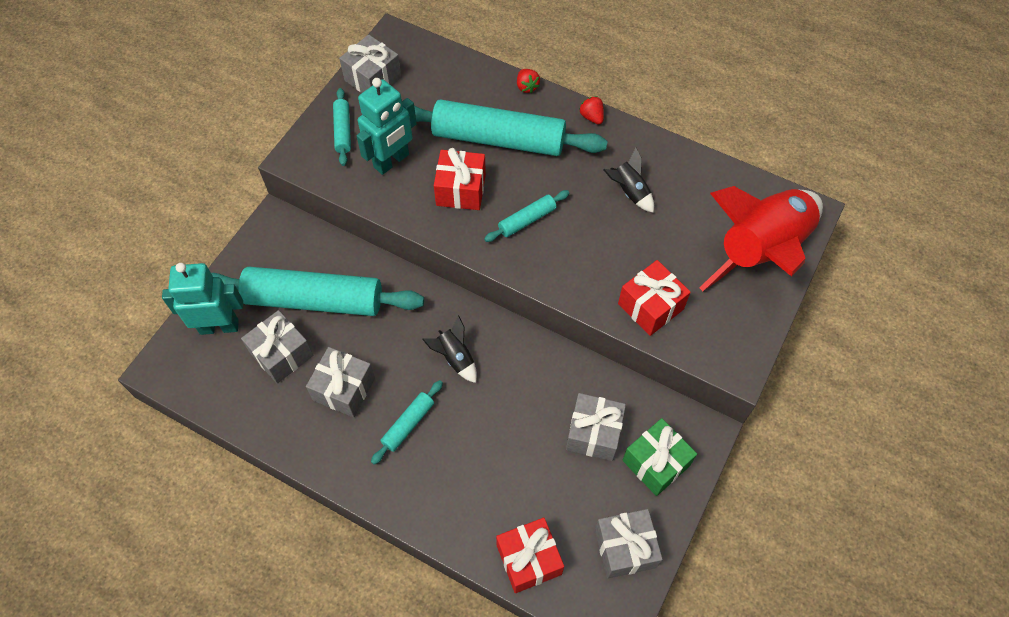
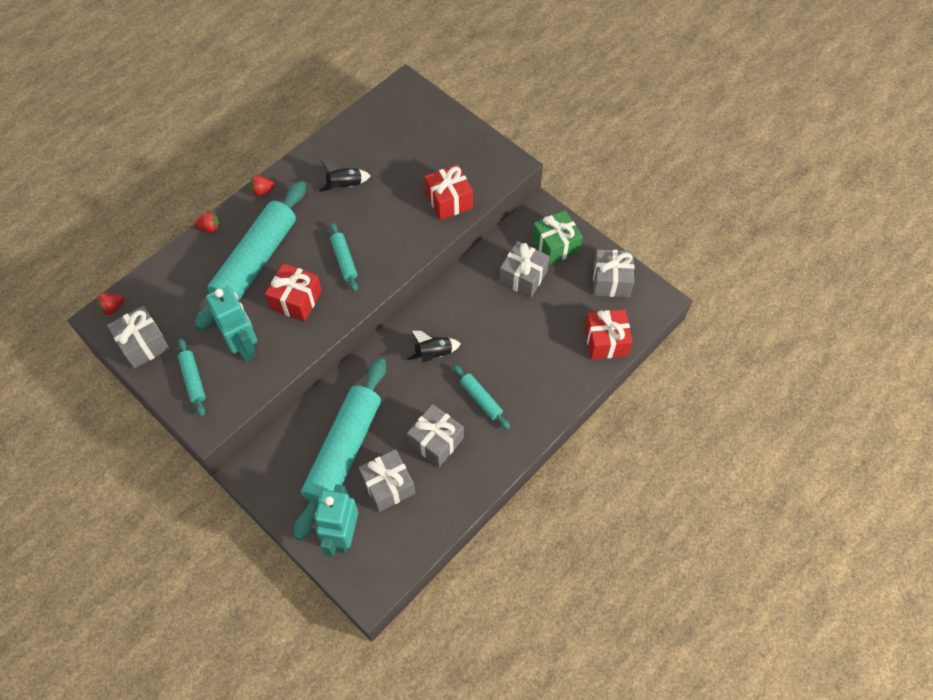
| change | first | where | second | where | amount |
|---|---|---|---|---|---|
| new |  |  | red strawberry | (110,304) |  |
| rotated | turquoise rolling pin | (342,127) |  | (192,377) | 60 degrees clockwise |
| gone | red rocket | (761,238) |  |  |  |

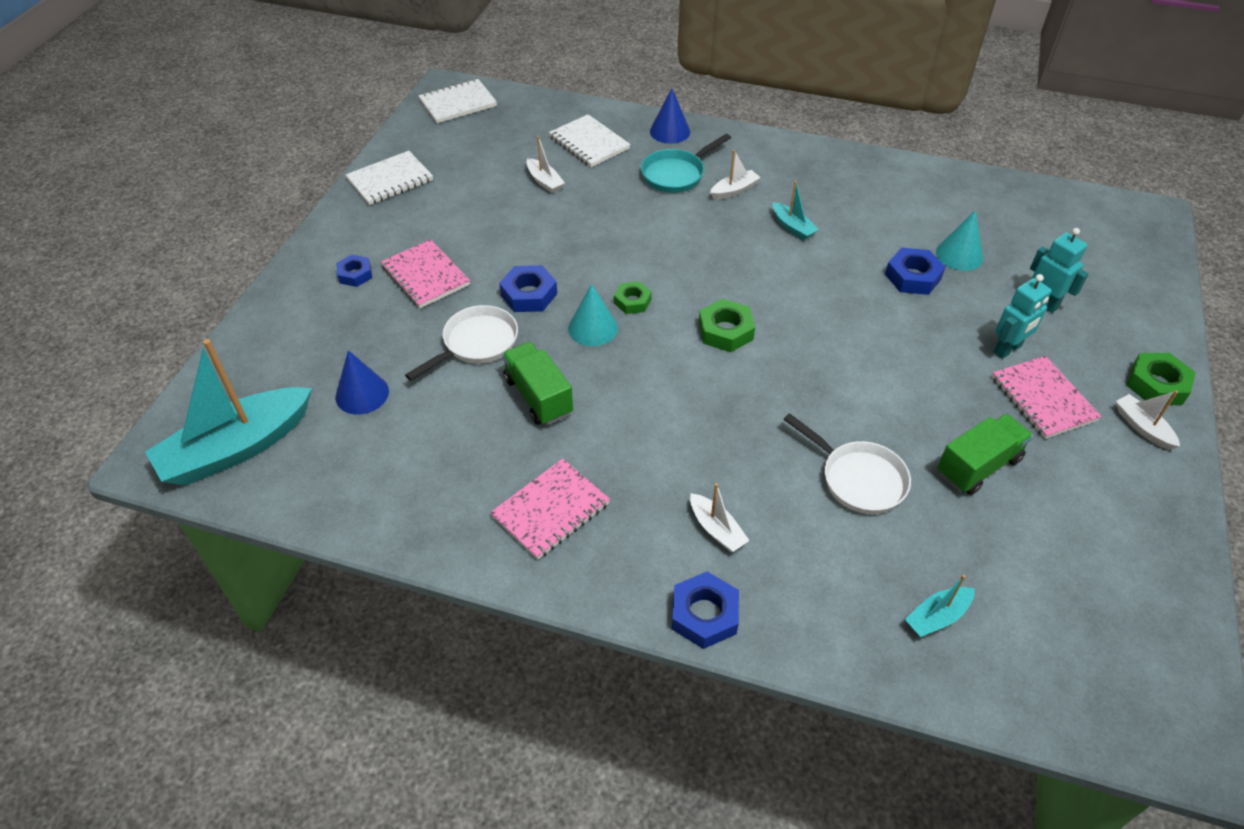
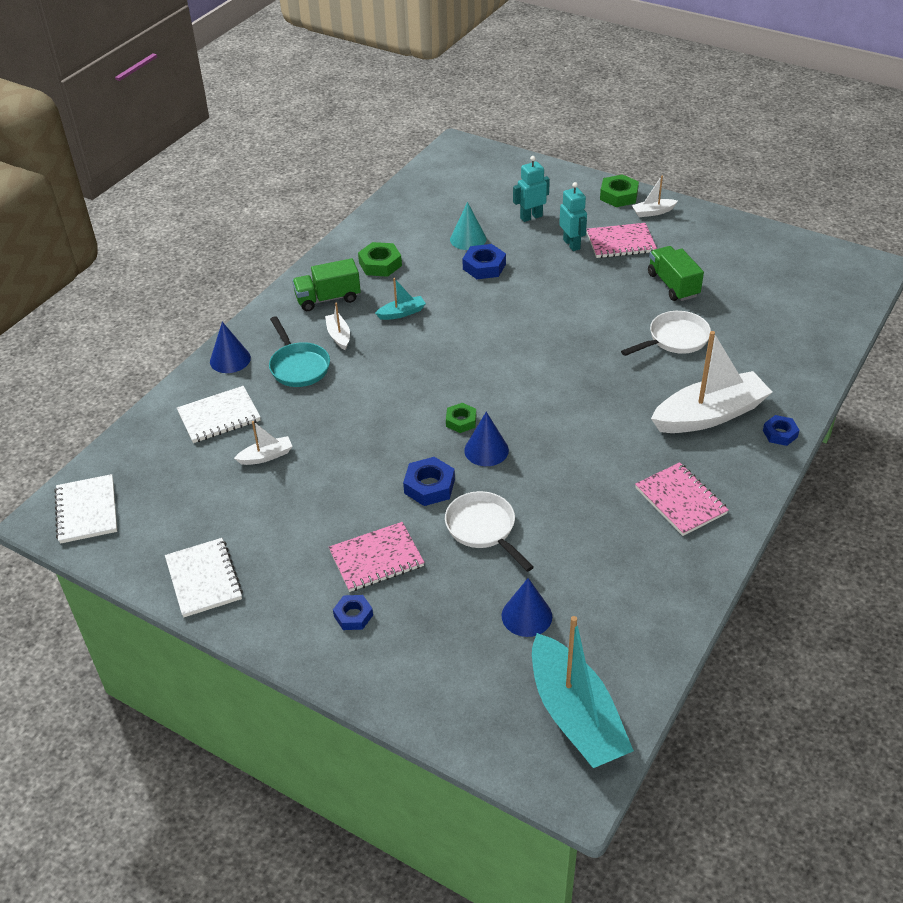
| change | first | where | second | where | amount |
|---|---|---|---|---|---|
| shifted | green truck | (537,383) |  | (326,284) |  |
| shifted | green nut | (727,325) |  | (380,259) |  |
| repainted | turquoise cone | (593,315) | blue cone | (486,439) |  |
| scaled | white boat | (719,517) |  | (711,382) | x2.24 |
| scaled | blue nut | (705,610) |  | (781,430) | x0.67 |
| gone | turquoise boat | (940,606) |  |  |  |

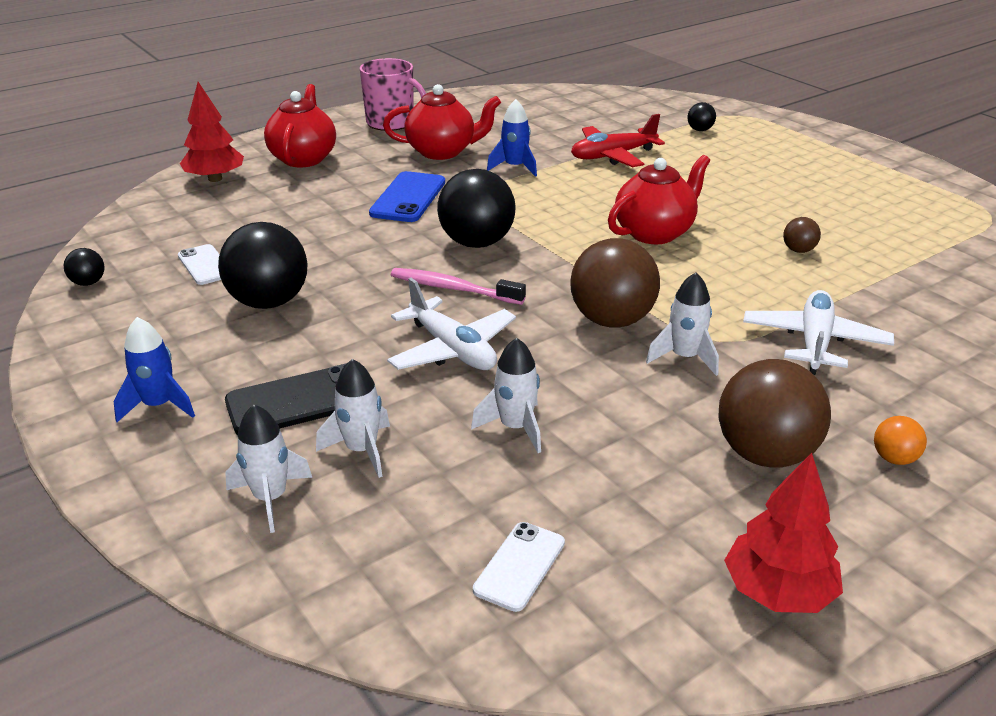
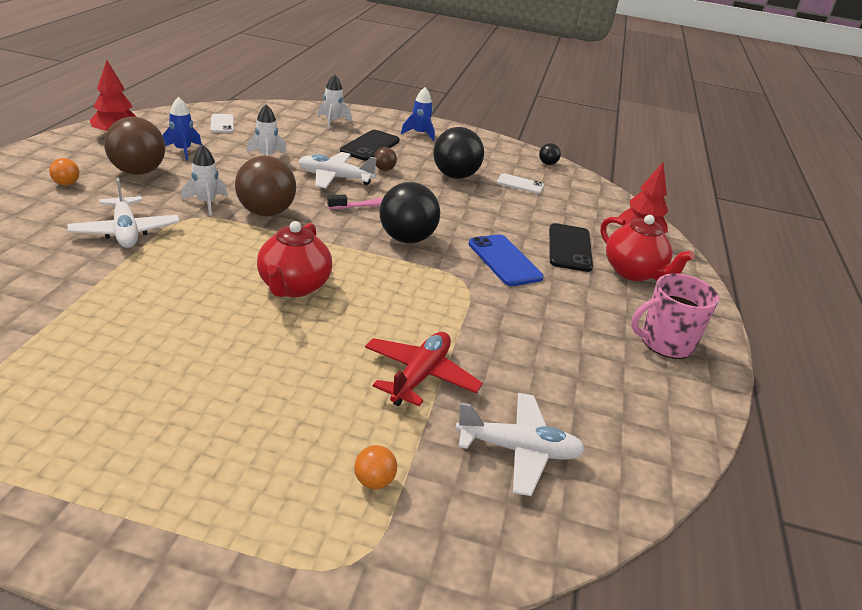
| change | first | where | second | where | amount |
|---|---|---|---|---|---|
| shifted | blue rocket | (512,138) |  | (182,128) |  |
| repainted | black ball | (701,116) | orange ball | (375,467) |  |
| shifted | brown ball | (802,235) |  | (385,159) |  |
| new |  |  | white plane | (520,444) |  |
| new |  |  | black phone | (571,247) |  |
| gone | white rocket | (353,418) |  |  |  |
| gone | red teapot | (442,122) |  |  |  |

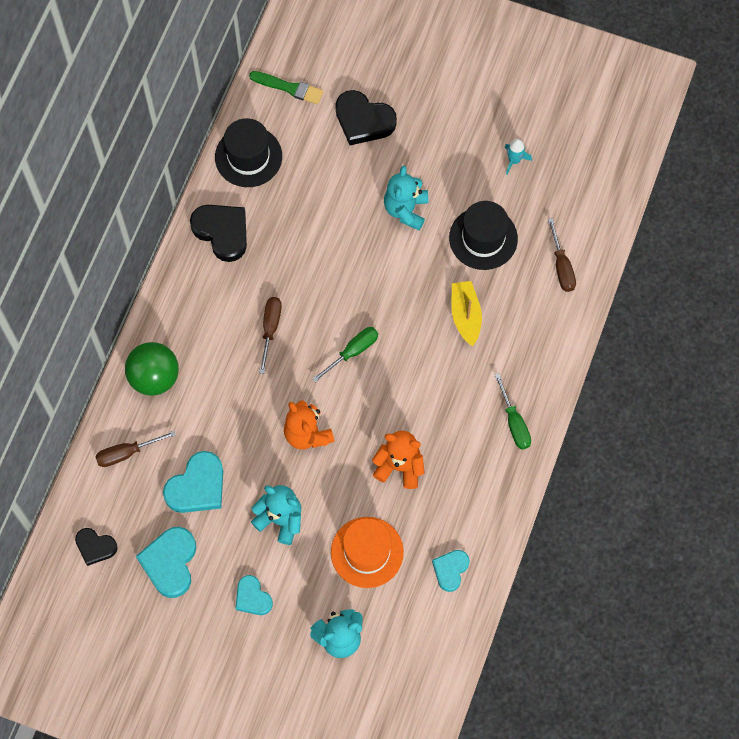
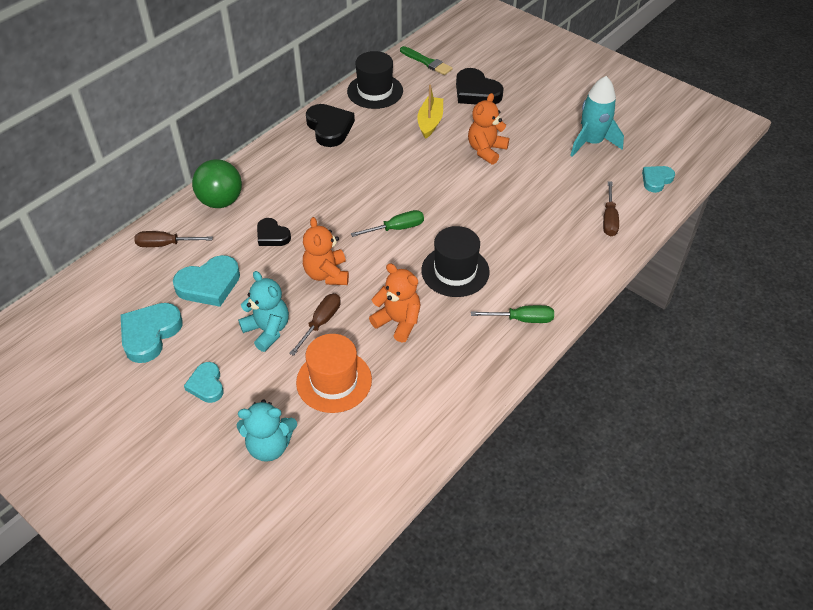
| change | first | where | second | where | amount |
|---|---|---|---|---|---|
| shifted | black heart | (96,547) |  | (274,232) |  |
| shifted | brown screwdriver | (270,335) |  | (315,325) |  |
| shifted | yellow boat | (466,313) |  | (430,111) |  |
| shifted | black hat | (483,235) |  | (455,261) |  |
| repainted | turquoise teddy bear | (406,198) | orange teddy bear | (488,129) |  |
| rotated | green screwdriver | (513,411) |  | (512,314) | 90 degrees counterclockwise |
| scaled | turquoise rocket | (518,156) |  | (597,116) | x2.02 |
| shifted | turquoise heart | (451,571) |  | (658,179) |  |

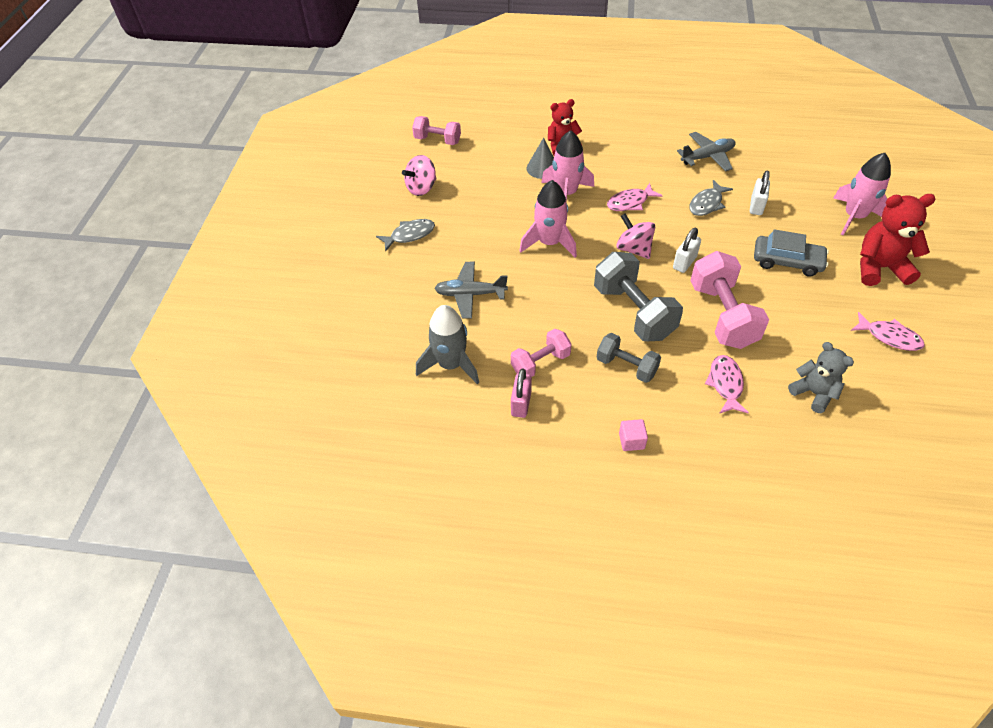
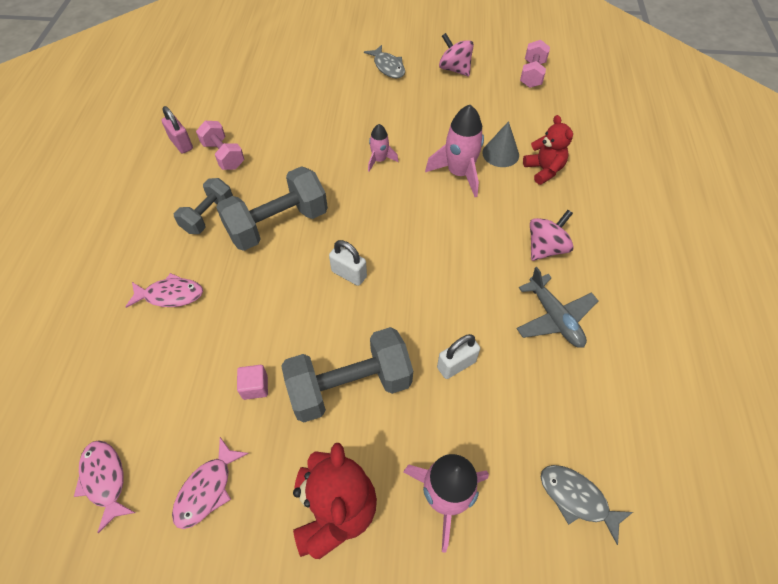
| change | first | where | second | where | amount |
|---|---|---|---|---|---|
| shifted | pink fish | (634,197) |  | (104,486) |  |
| rotated | pink padlock | (521,393) |  | (177,130) | 45 degrees clockwise |
| shifted | pink cube | (633,435) |  | (252,382) |  |
| swapped | grey car | (791,253) | grey dumbbell | (347,374) |  |
| scaled | pink rocket | (548,219) |  | (383,148) | x0.56 |
| rotated | white padlock | (760,192) |  | (458,356) | 45 degrees counterclockwise |
| shifted | pink spinning top | (635,236) |  | (552,235) |  |
| shifted | grey fish | (711,198) |  | (587,505) |  |
| gone | grey rocket | (447,345) |  |  |  |
| gone | grey plane | (471,290) |  |  |  |
| gone | pink dumbbell | (729,300) |  |  |  |
| gone | grey teddy bear | (821,377) |  |  |  |

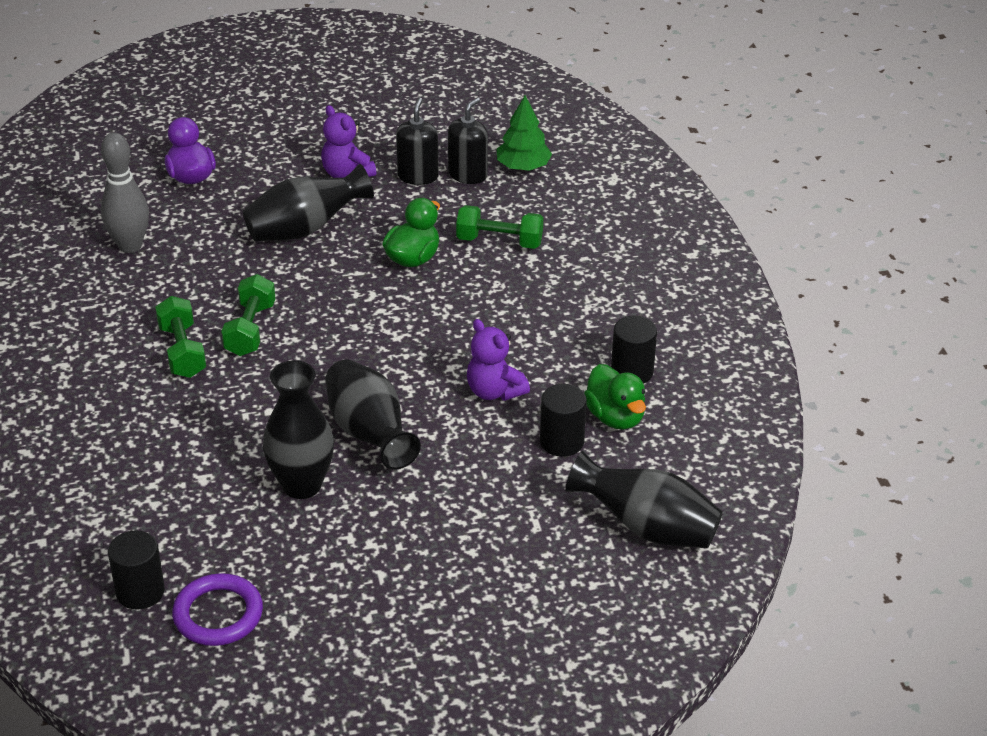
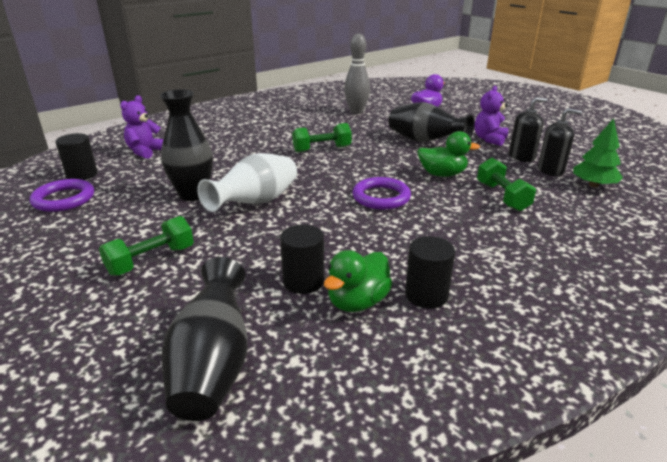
| change | first | where | second | where | amount |
|---|---|---|---|---|---|
| shifted | green dumbbell | (180,337) |  | (146,246) |  |
| shifted | purple teddy bear | (498,360) |  | (141,127) |  |
| repainted | black vase | (373,414) | white vase | (247,182) |  |
| new |  |  | purple ring | (381,193) |  |

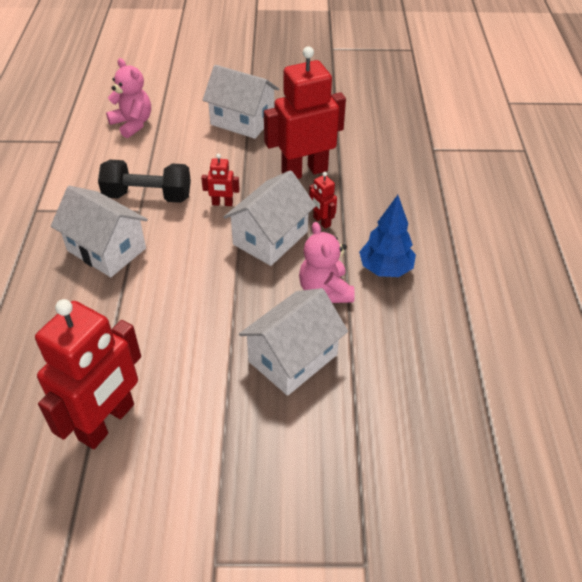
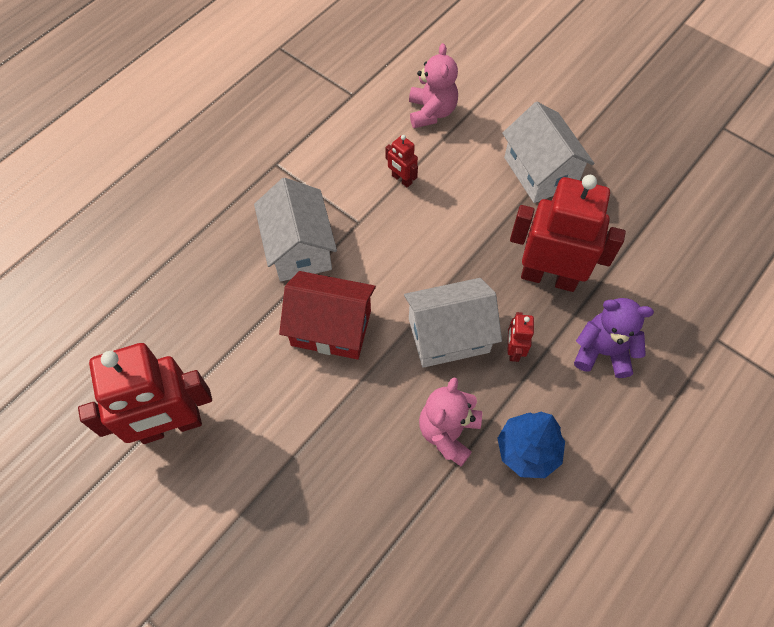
| change | first | where | second | where | amount |
|---|---|---|---|---|---|
| new |  |  | red house | (327,315) |  |
| shifted | red robot | (220,180) |  | (401,161) |  |
| new |  |  | purple teddy bear | (614,338) |  |
| gone | black dumbbell | (144,181) |  |  |  |
| gone | white house | (293,342) |  |  |  |

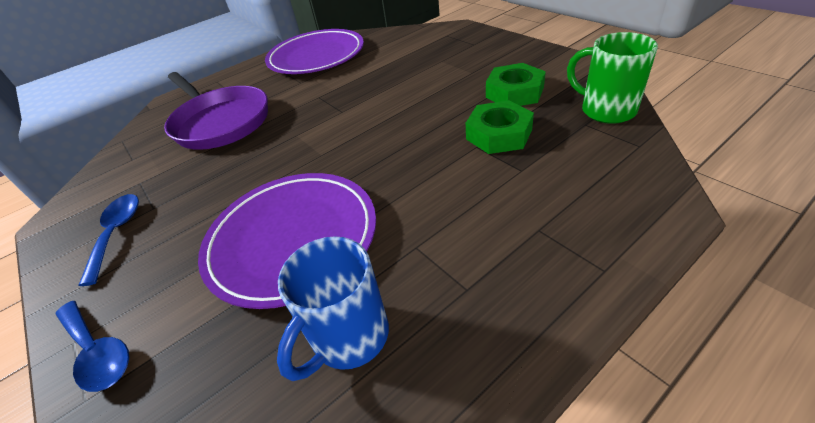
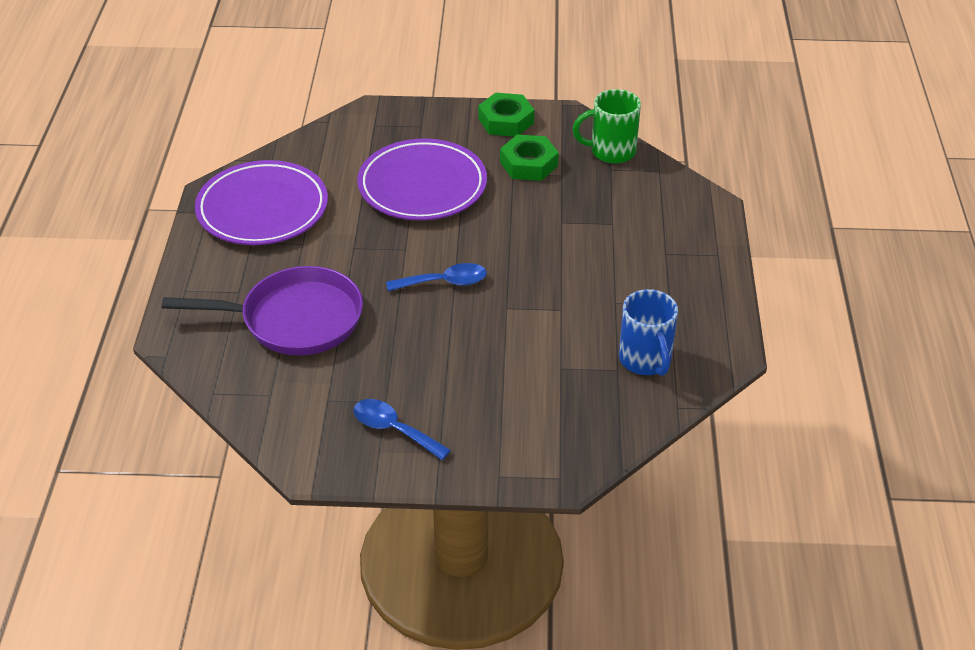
| change | first | where | second | where | amount |
|---|---|---|---|---|---|
| shifted | purple plate | (287,241) |  | (422,179) |  |
| shifted | blue spoon | (92,346) |  | (436,277) |  |
| shifted | green nut | (500,127) |  | (506,115) |  |

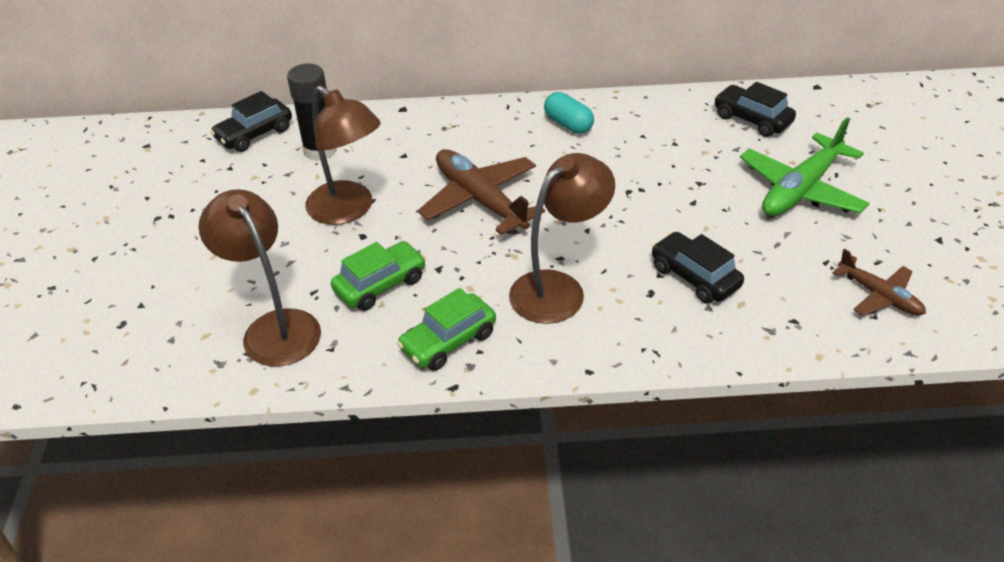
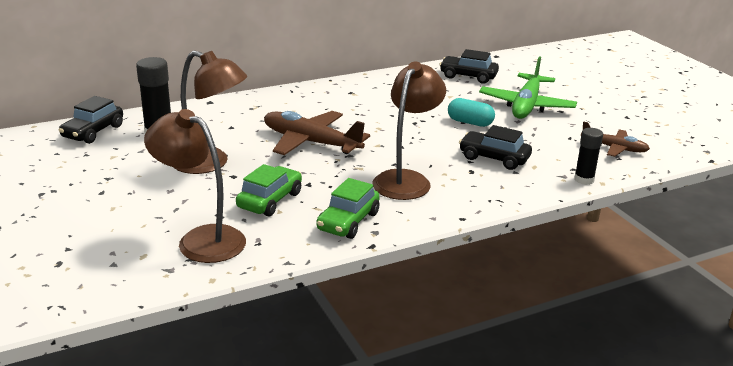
| change | first | where | second | where | amount |
|---|---|---|---|---|---|
| shifted | turquoise capsule | (569,113) |  | (471,112) |  |
| new |  |  | black glue stick | (588,156) |  |

